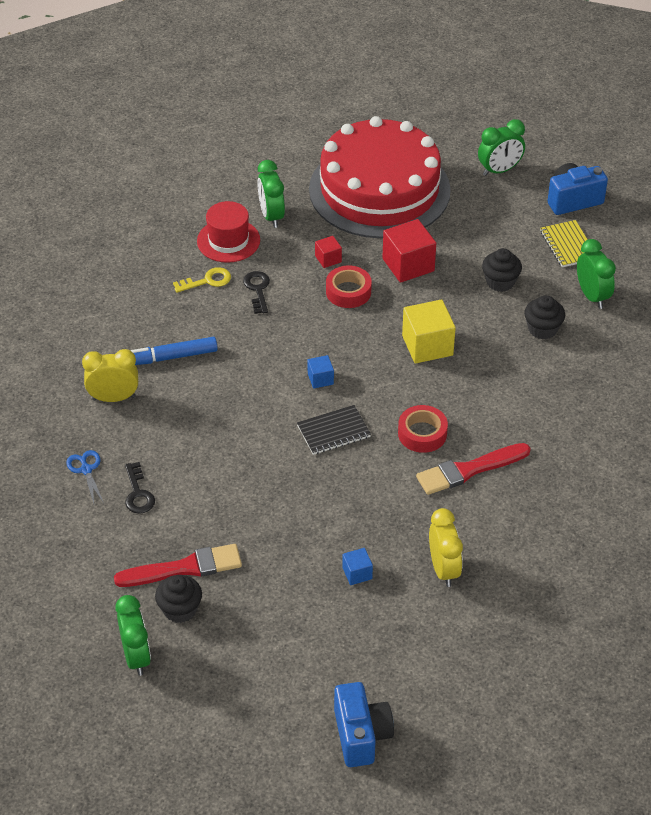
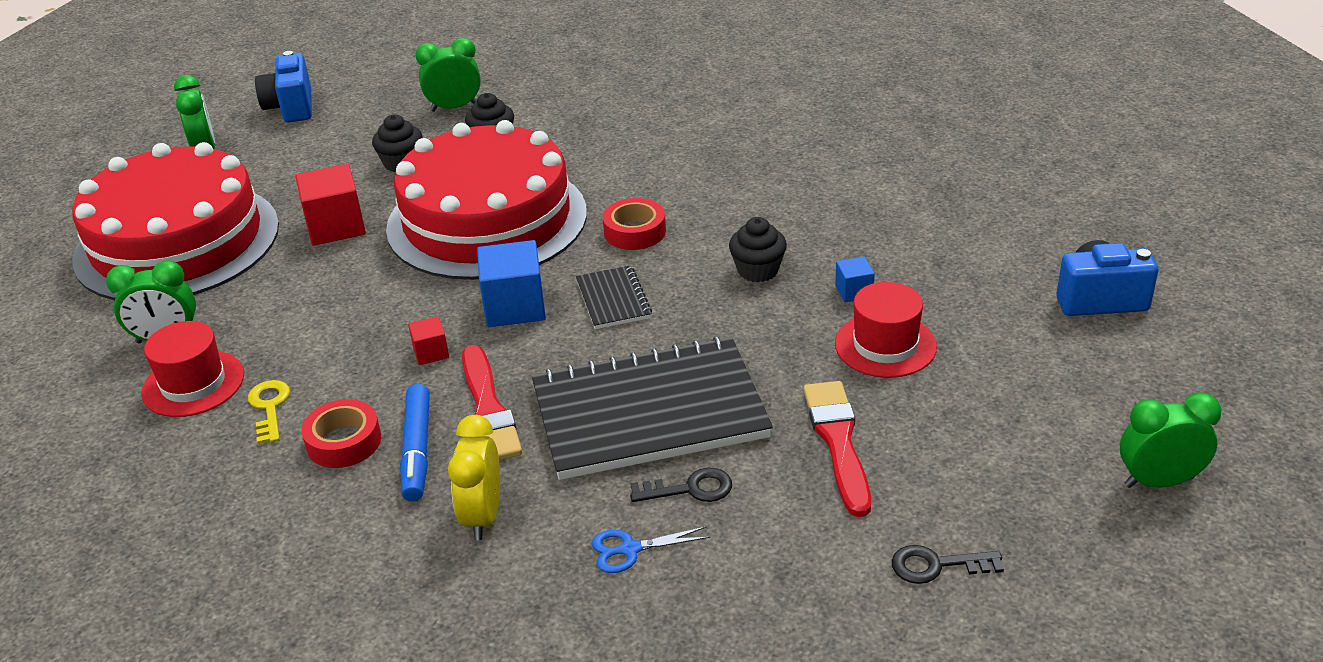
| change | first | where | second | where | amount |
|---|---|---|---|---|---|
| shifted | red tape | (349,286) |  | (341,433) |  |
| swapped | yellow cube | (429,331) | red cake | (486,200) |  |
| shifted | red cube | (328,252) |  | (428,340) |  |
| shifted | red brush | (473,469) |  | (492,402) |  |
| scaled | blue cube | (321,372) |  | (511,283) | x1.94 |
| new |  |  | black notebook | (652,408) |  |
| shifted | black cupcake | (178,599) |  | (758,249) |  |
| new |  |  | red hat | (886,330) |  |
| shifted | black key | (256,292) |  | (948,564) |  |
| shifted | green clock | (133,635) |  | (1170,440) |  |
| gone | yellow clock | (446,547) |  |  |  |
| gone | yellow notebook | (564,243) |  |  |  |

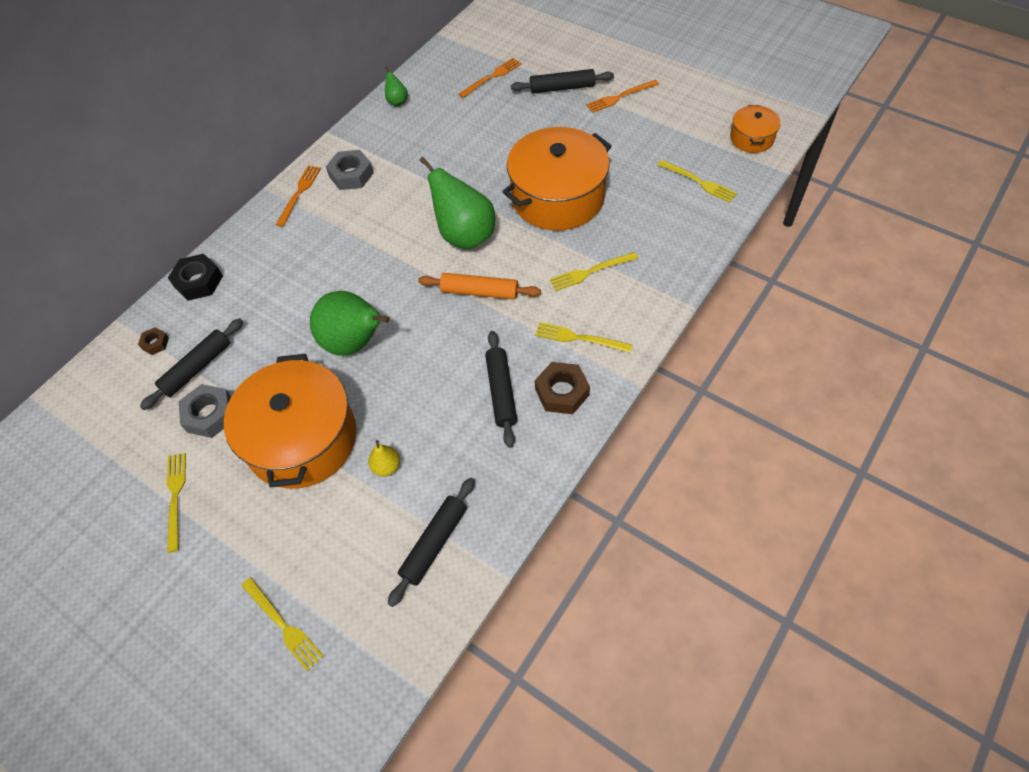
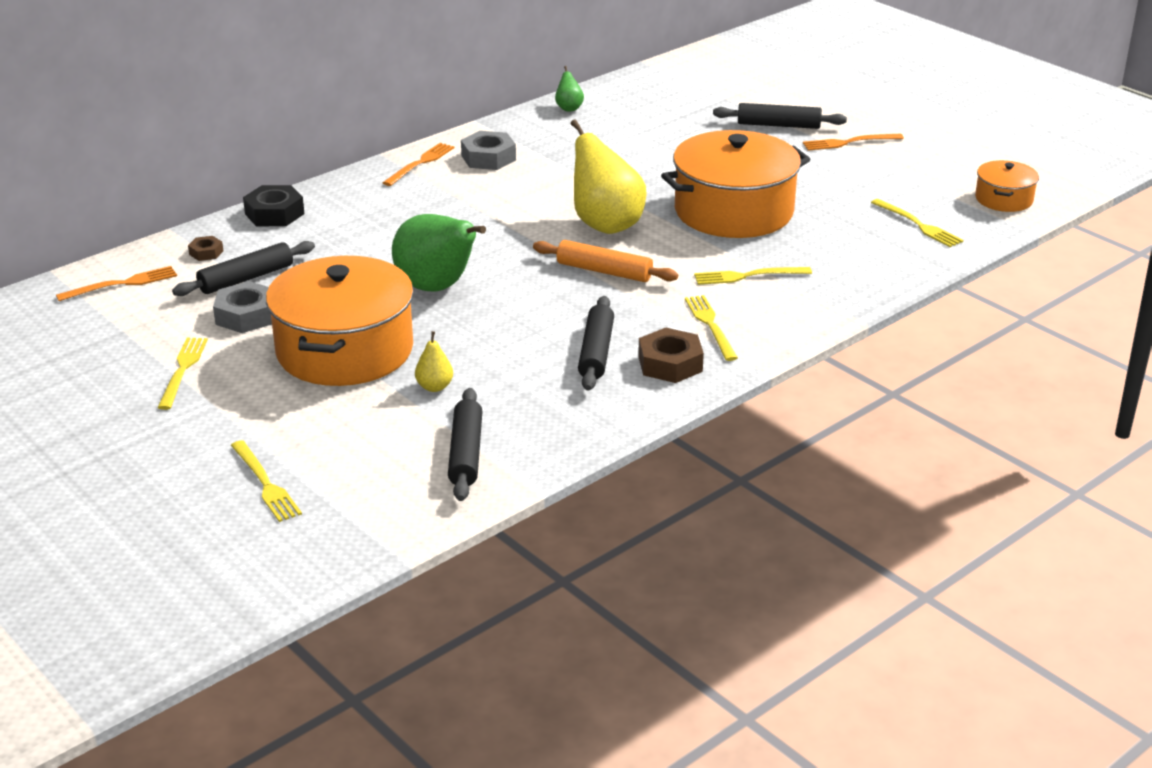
| change | first | where | second | where | amount |
|---|---|---|---|---|---|
| shifted | orange fork | (489,78) |  | (116,283) |  |
| rotated | black rolling pin | (431,542) |  | (465,444) | 45 degrees counterclockwise |
| repainted | green pear | (457,203) | yellow pear | (608,176) |  |
| rotated | yellow fork | (583,337) |  | (711,328) | 45 degrees clockwise |

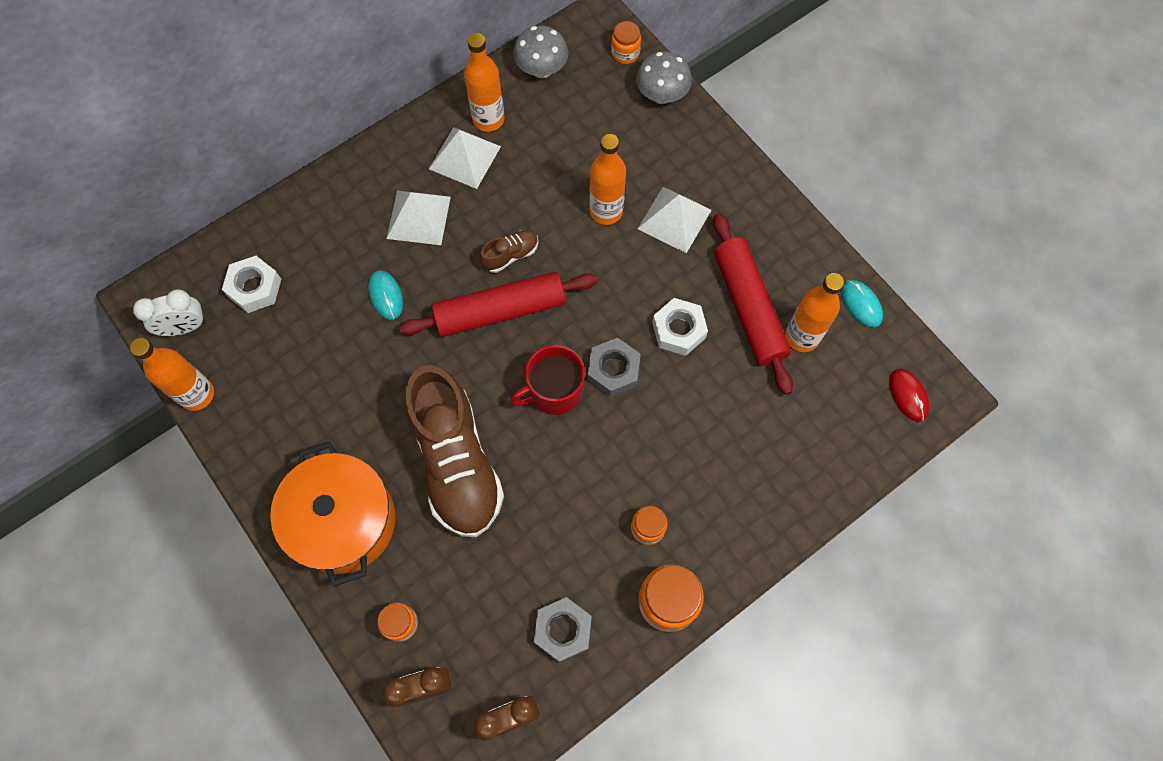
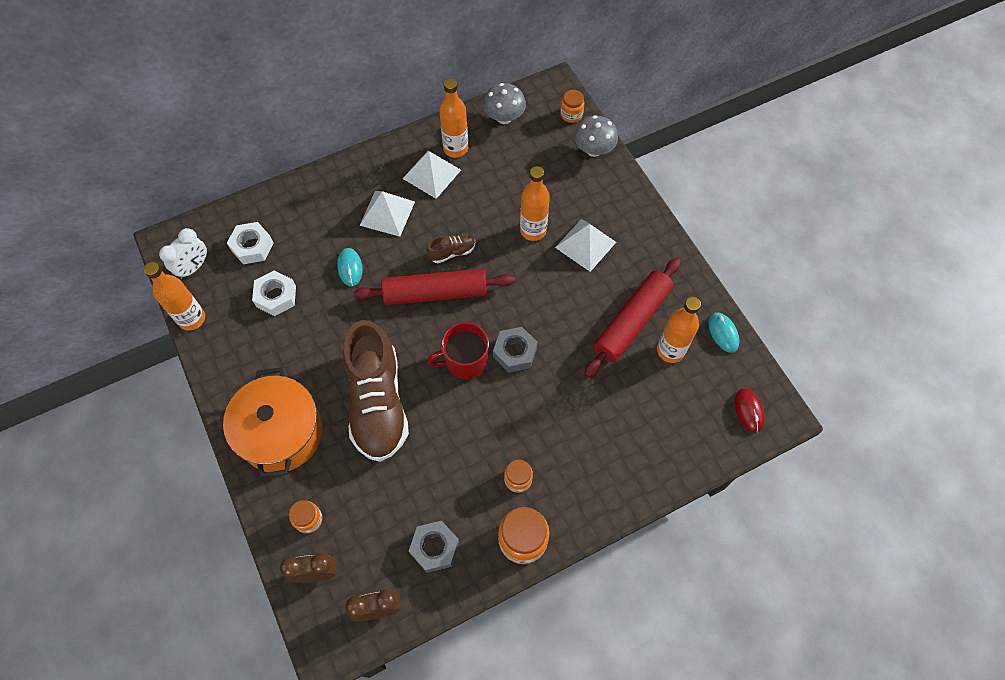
| change | first | where | second | where | amount |
|---|---|---|---|---|---|
| rotated | white clock | (169,312) |  | (183,253) | 45 degrees counterclockwise |
| shifted | white nut | (680,327) |  | (274,293) |  |
| rotated | red rolling pin | (753,304) |  | (632,318) | 45 degrees clockwise |

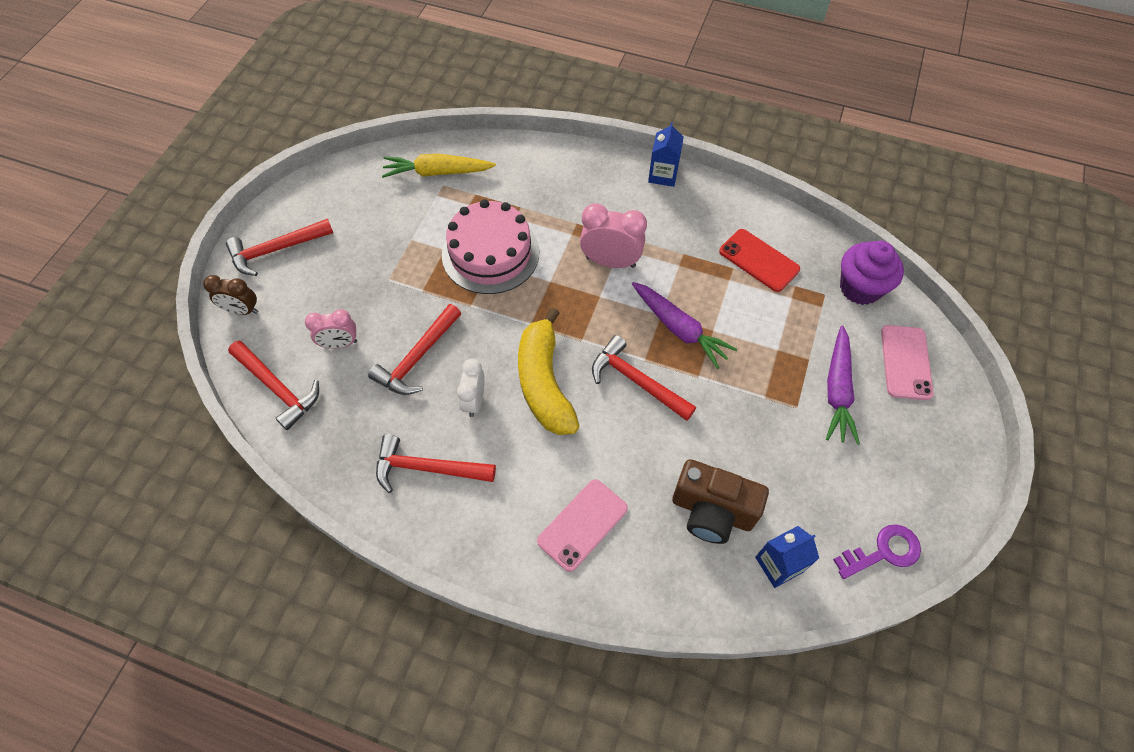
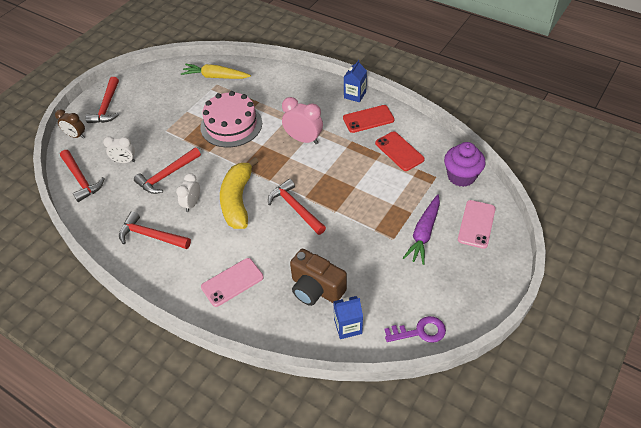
| change | first | where | second | where | amount |
|---|---|---|---|---|---|
| rotated | red hammer | (279,247) |  | (102,100) | 75 degrees counterclockwise |
| repainted | pink clock | (331,329) | white clock | (119,149) |  |
| new |  |  | red phone | (369,119) |  |
| gone | purple carrot | (684,325) |  |  |  |

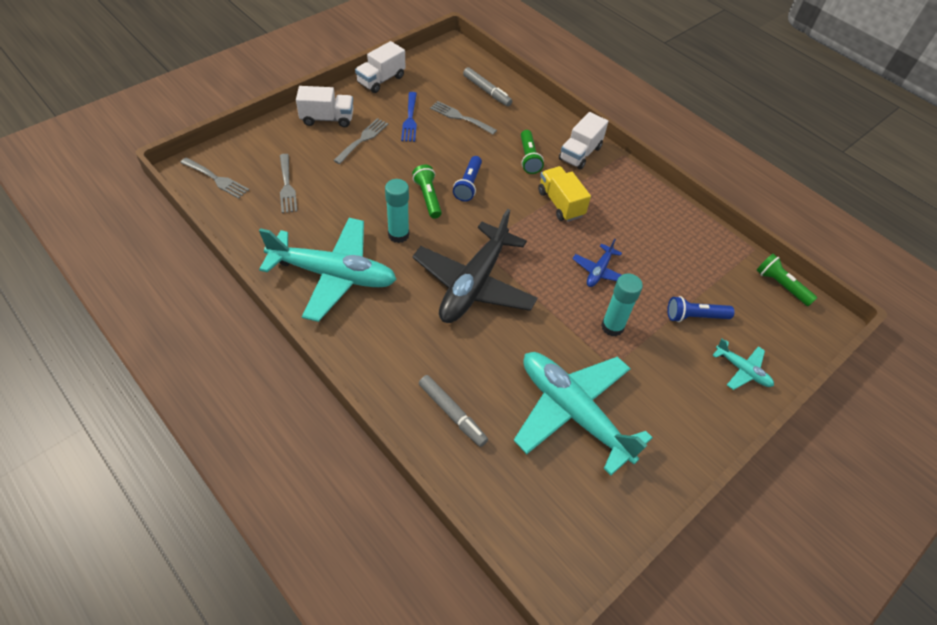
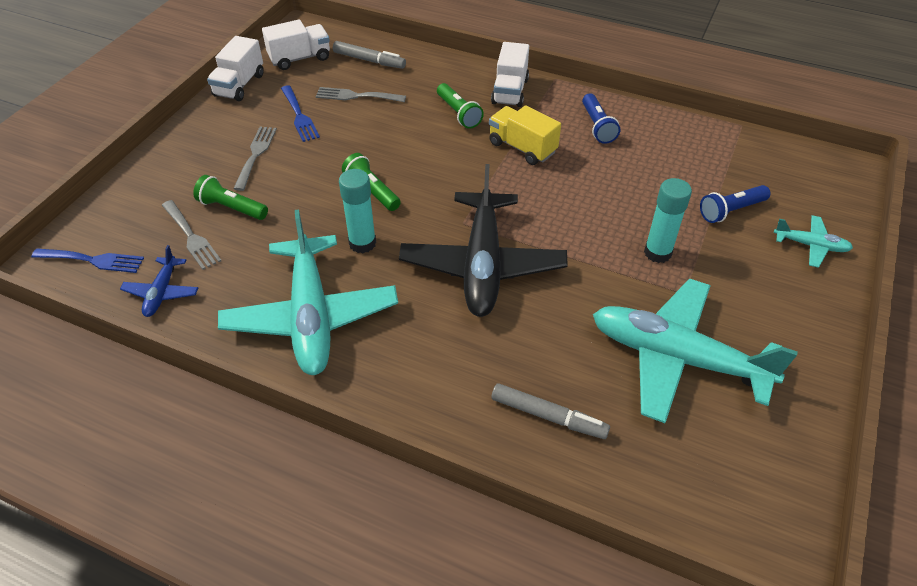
| change | first | where | second | where | amount |
|---|---|---|---|---|---|
| repainted | grey fork | (214,178) | blue fork | (87,260) |  |
| shifted | blue plane | (597,263) |  | (159,281) |  |
| shifted | green flashlight | (786,280) |  | (230,197) |  |
| rotated | turquoise plane | (328,270) |  | (308,292) | 90 degrees clockwise |
| shifted | white truck | (324,106) |  | (296,44) |  |
| shifted | blue flashlight | (467,178) |  | (601,118) |  |

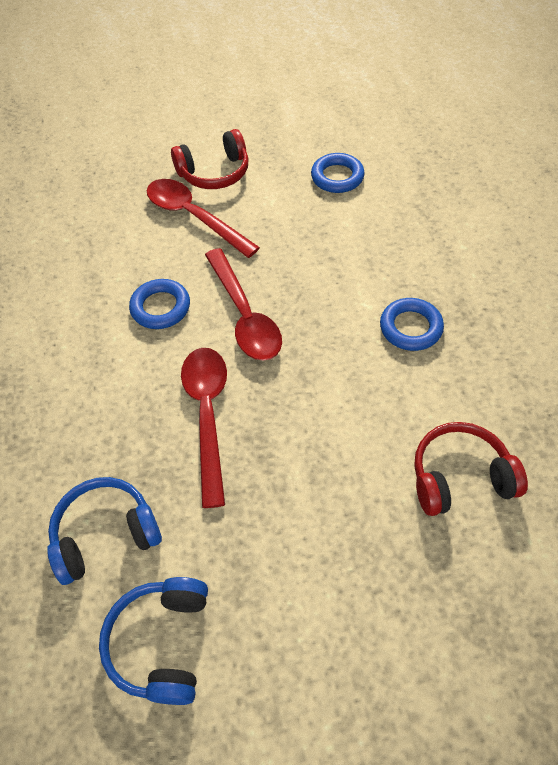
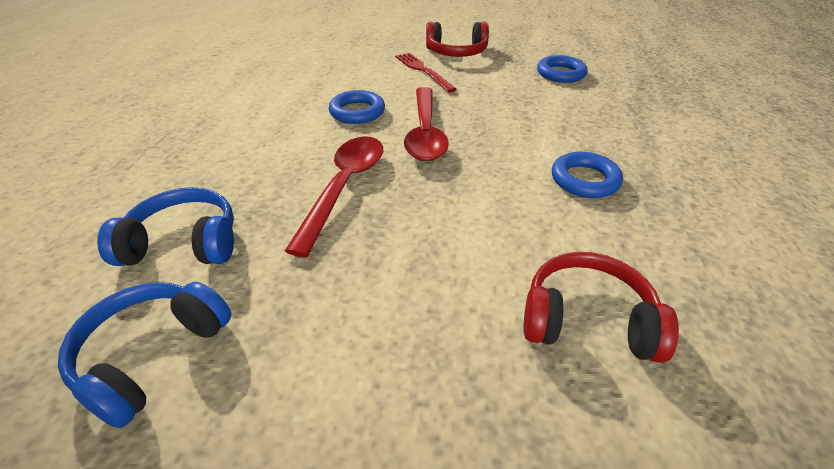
| change | first | where | second | where | amount |
|---|---|---|---|---|---|
| swapped | red spoon | (203,218) | red fork | (426,72) |  |

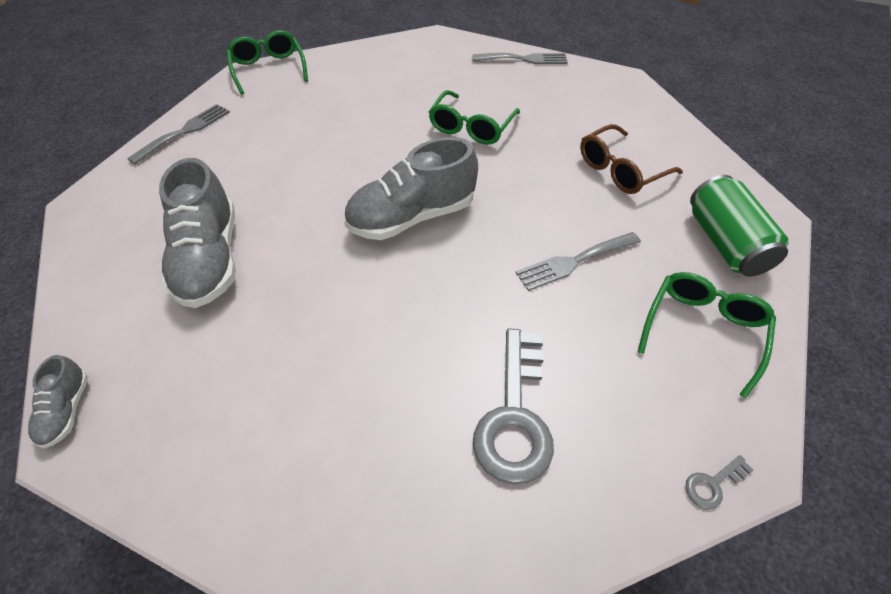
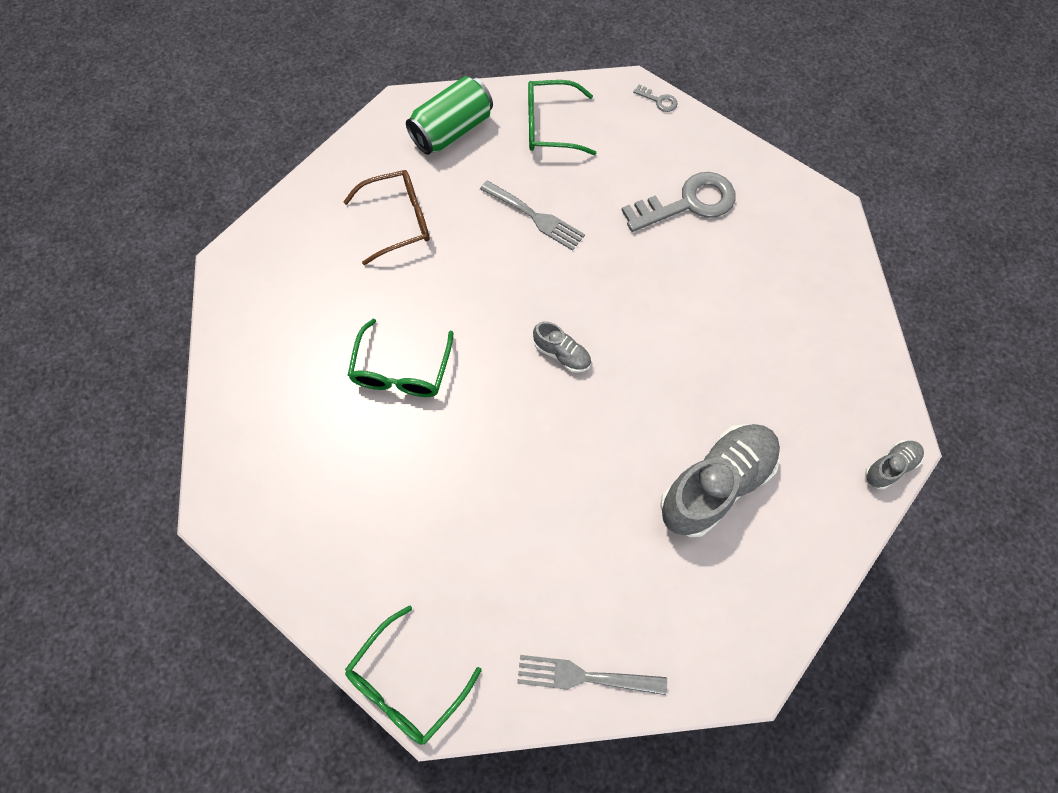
| change | first | where | second | where | amount |
|---|---|---|---|---|---|
| rotated | brown glasses | (631,159) |  | (386,217) | 45 degrees counterclockwise |
| rotated | green glasses | (474,117) |  | (400,358) | 105 degrees clockwise |
| scaled | grey shoe | (411,188) |  | (562,347) | x0.48 |
| gone | grey fork | (520,58) |  |  |  |

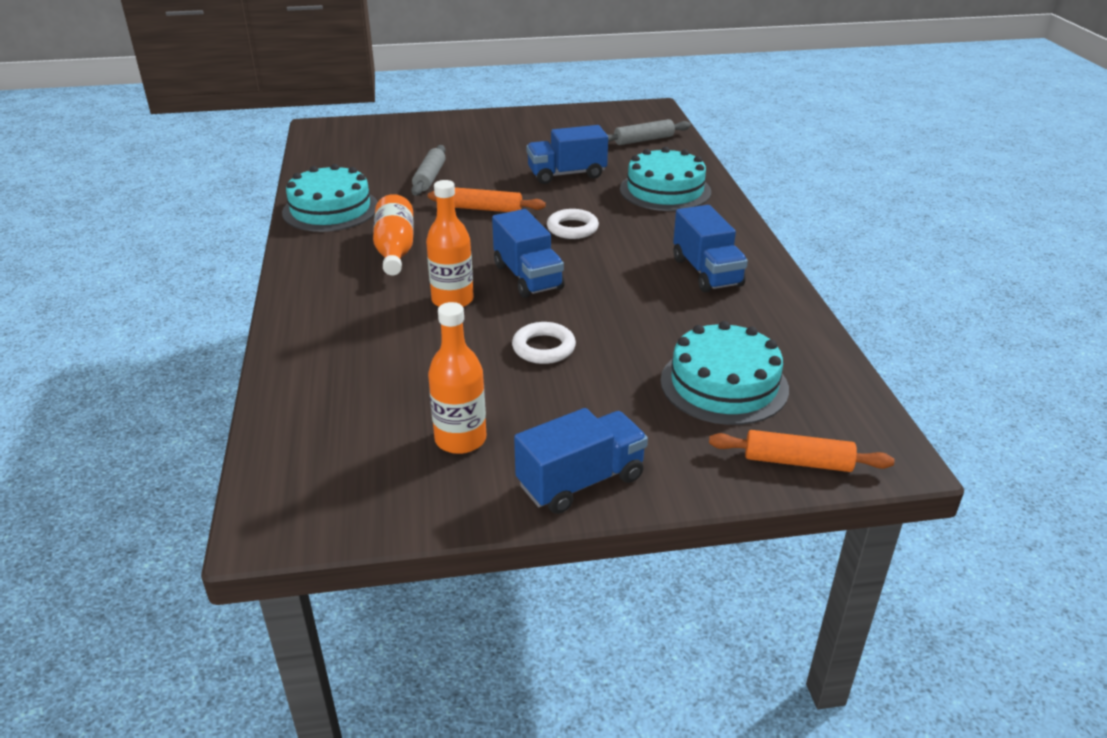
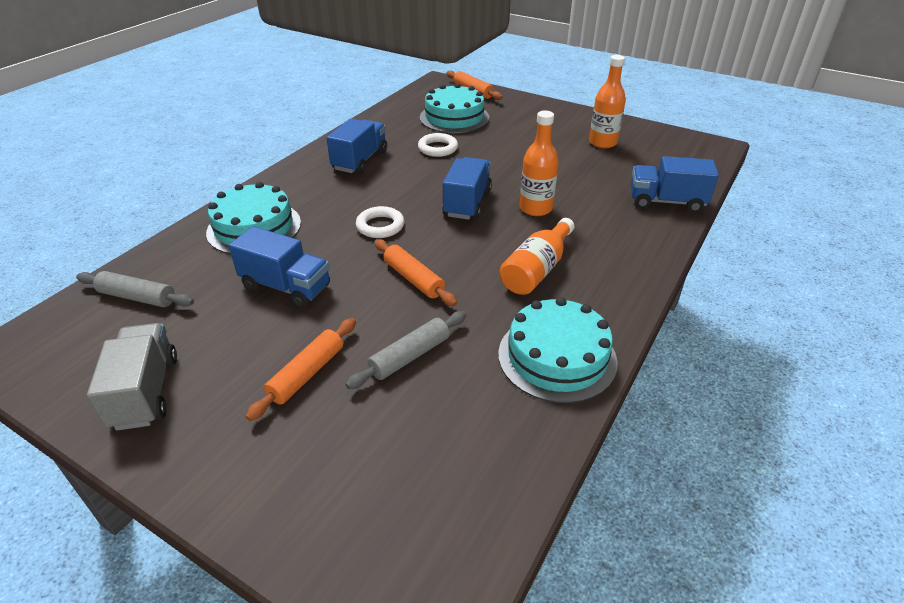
| change | first | where | second | where | amount |
|---|---|---|---|---|---|
| new |  |  | grey truck | (132,377) |  |
| new |  |  | orange rolling pin | (300,369) |  |
| shifted | white ring | (544,343) |  | (438,145) |  |
| shifted | blue truck | (581,461) |  | (675,184) |  |

